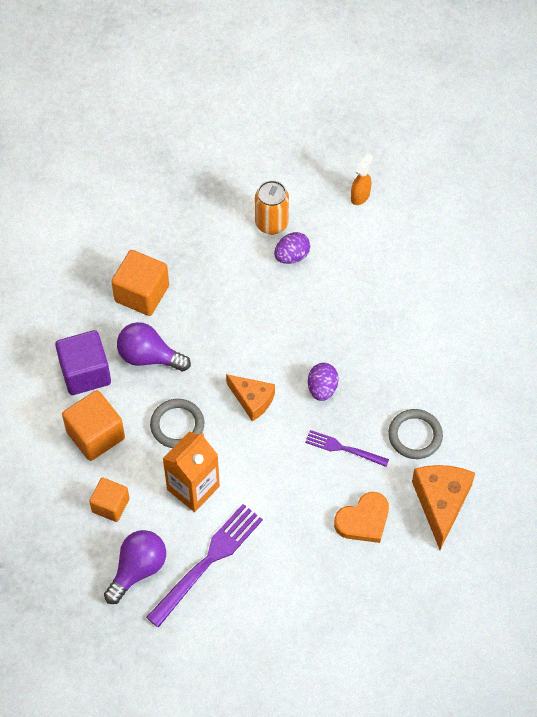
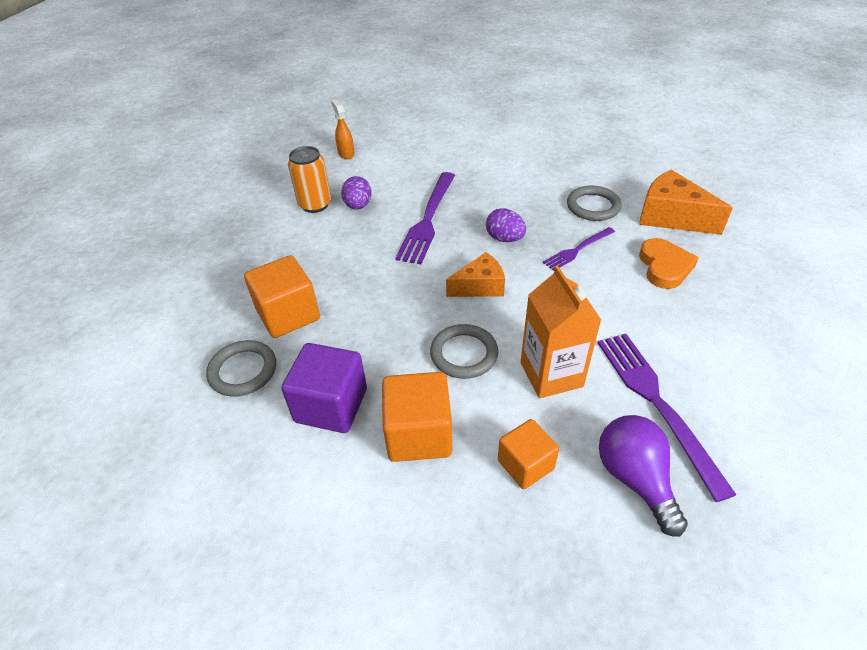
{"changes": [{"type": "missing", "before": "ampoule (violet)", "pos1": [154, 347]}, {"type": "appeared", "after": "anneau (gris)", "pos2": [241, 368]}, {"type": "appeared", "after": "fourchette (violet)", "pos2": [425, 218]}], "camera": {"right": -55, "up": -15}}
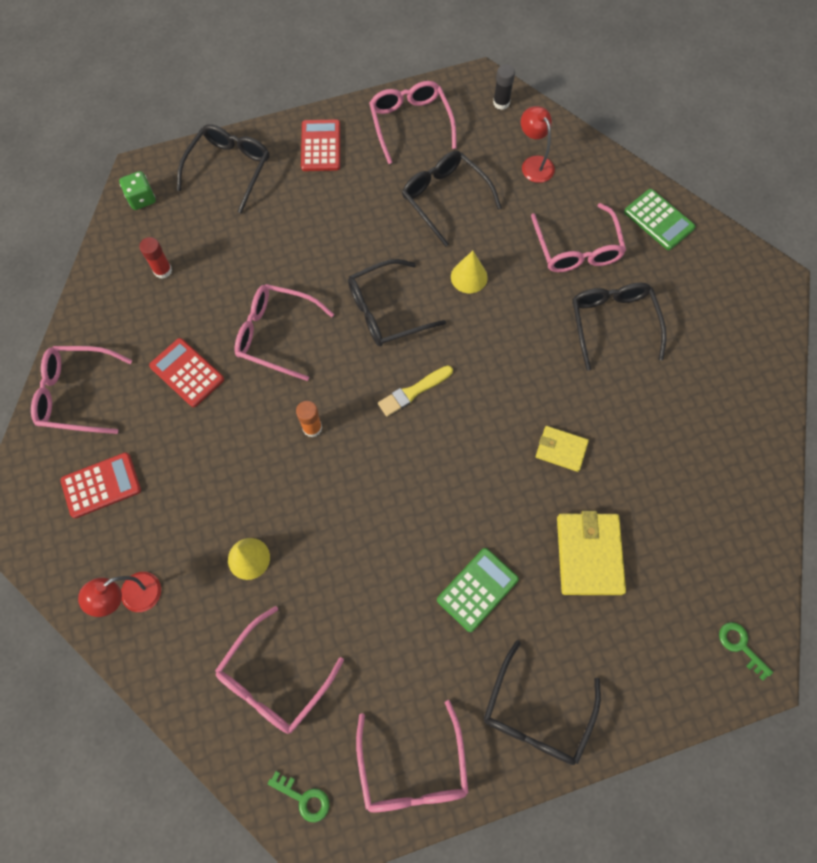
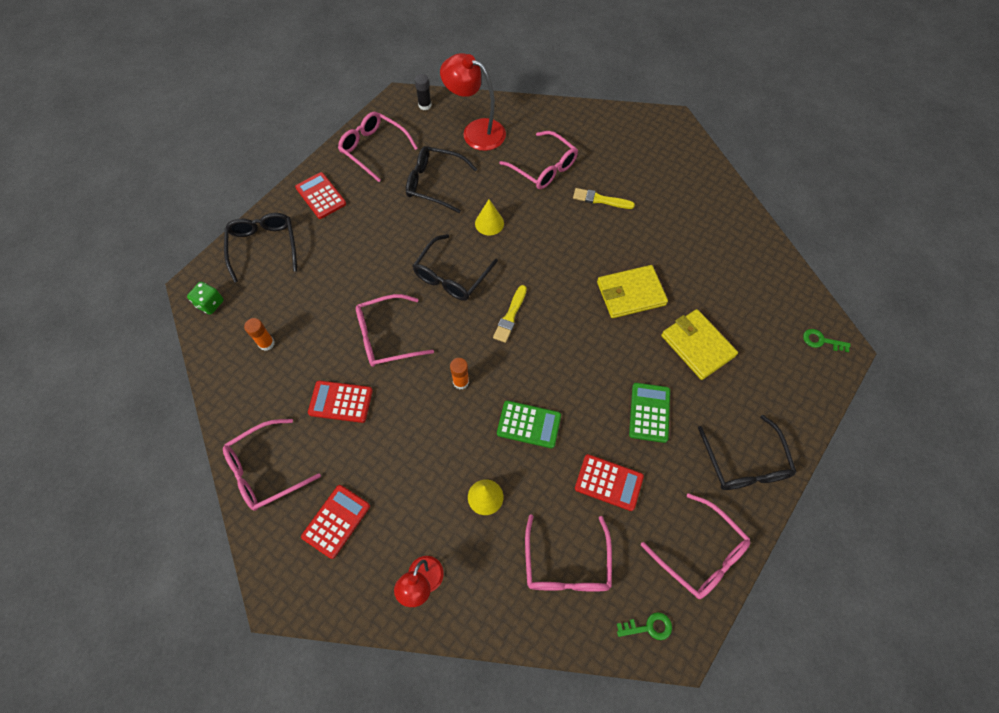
{"changes": [{"type": "colour", "before": "bâton de colle (rouge)", "after": "bâton de colle (orange)", "pos1": [155, 258], "pos2": [259, 334]}, {"type": "size", "before": "lampe (rouge)", "pos1": [538, 144], "pos2": [473, 102], "scale": 1.67}, {"type": "size", "before": "portefeuille (jaune)", "pos1": [562, 449], "pos2": [632, 291], "scale": 1.69}, {"type": "exchanged", "before": "lunettes (noir)", "after": "pinceau (jaune)", "pos1": [619, 327], "pos2": [604, 198]}, {"type": "relocated", "before": "calculatrice (vert)", "pos1": [660, 219], "pos2": [529, 424]}, {"type": "appeared", "after": "calculatrice (rouge)", "pos2": [609, 482]}], "camera": {"right": -35, "up": -5}}
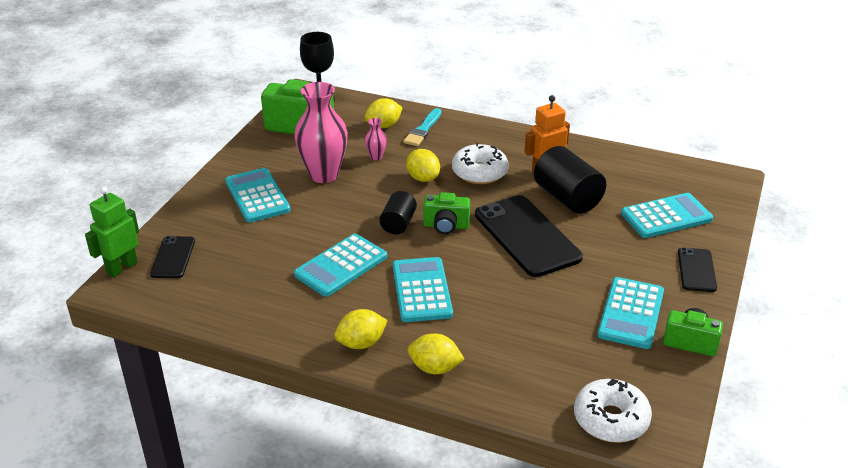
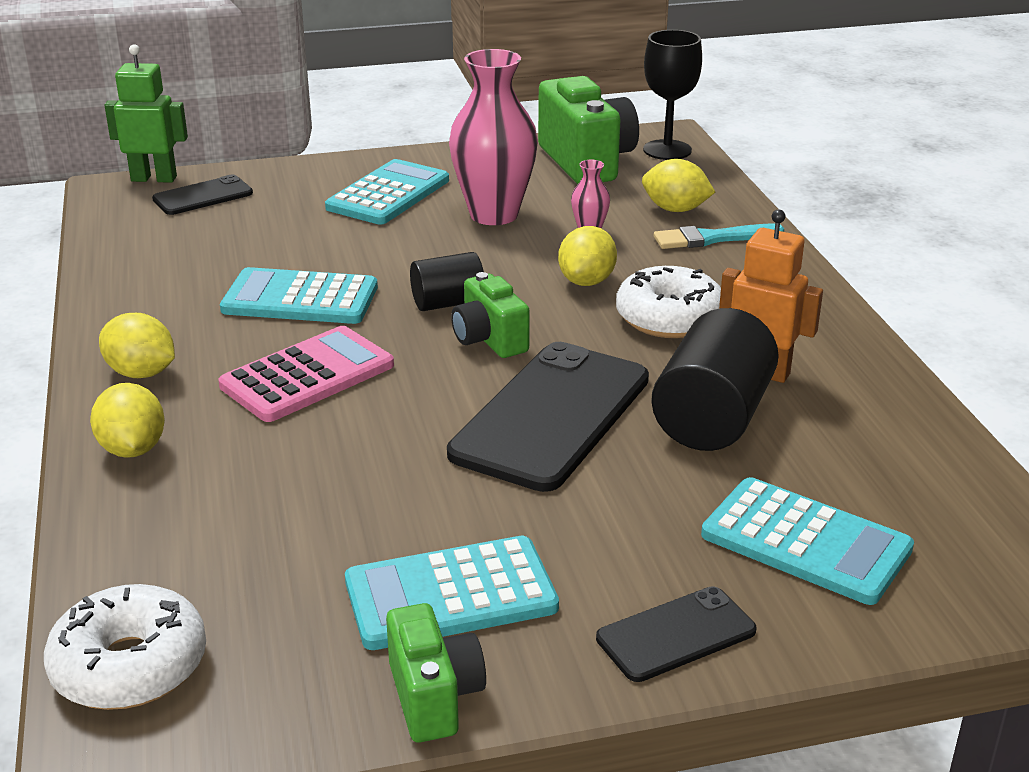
{"changes": [{"type": "colour", "before": "calculatrice (turquoise)", "after": "calculatrice (rose)", "pos1": [423, 289], "pos2": [306, 374]}], "camera": {"right": 55, "up": -5}}
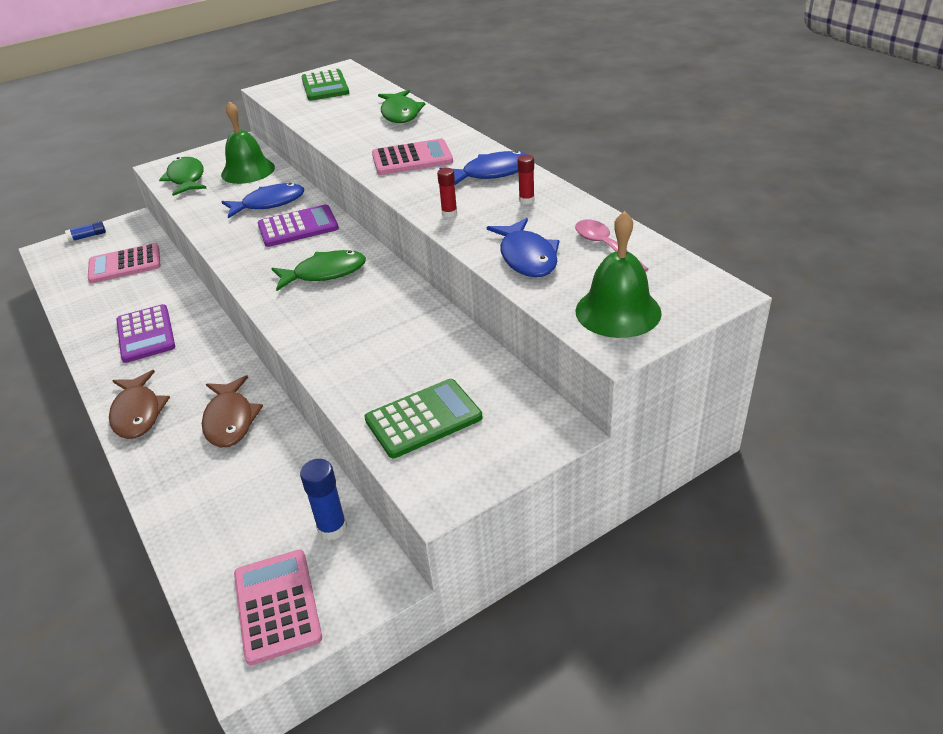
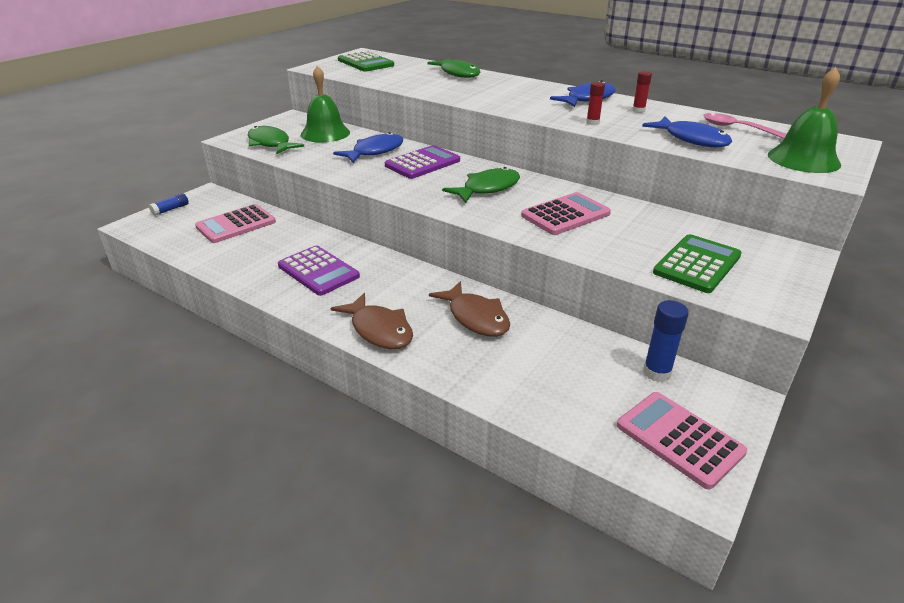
{"changes": [{"type": "relocated", "before": "calculatrice (rose)", "pos1": [412, 157], "pos2": [566, 213]}], "camera": {"right": -25, "up": -5}}
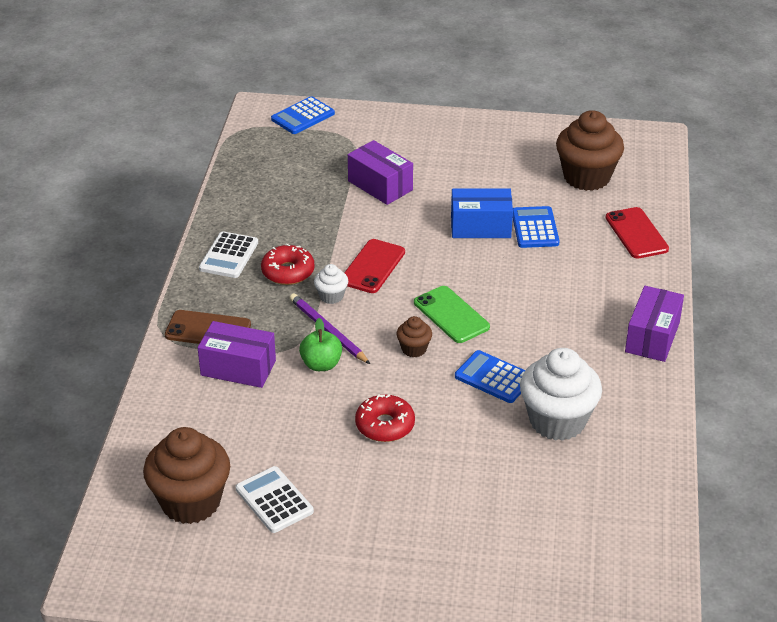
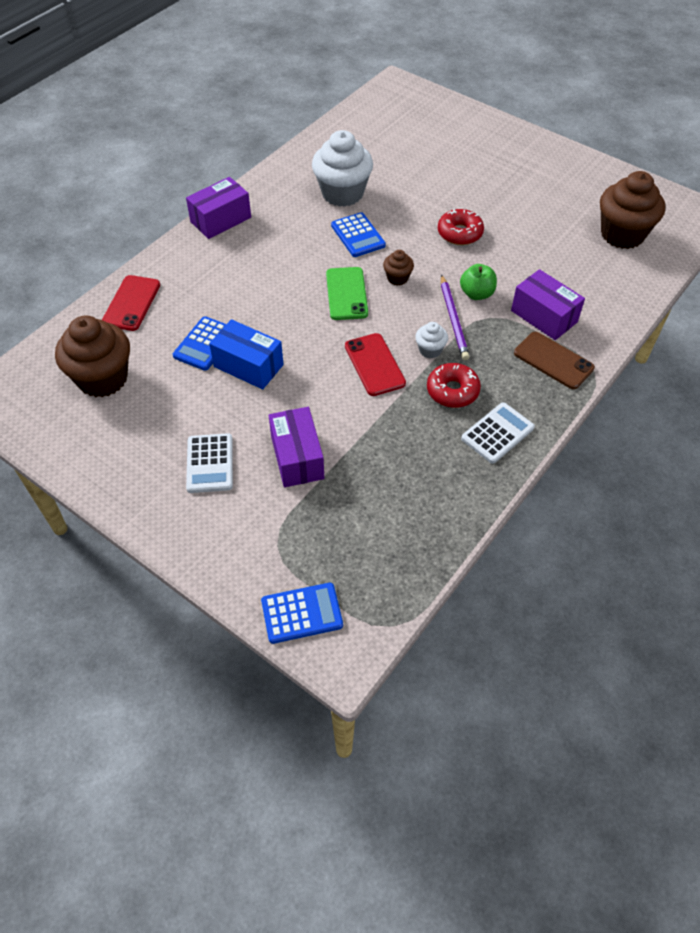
{"changes": [{"type": "relocated", "before": "calculatrice (blanc)", "pos1": [274, 499], "pos2": [209, 463]}, {"type": "spun", "before": "téléphone (rouge)", "pos1": [374, 266], "pos2": [375, 364], "turn": -75}], "camera": {"right": -150, "up": 15}}
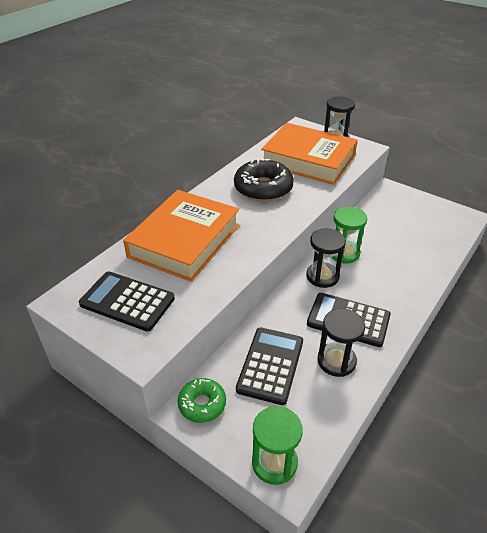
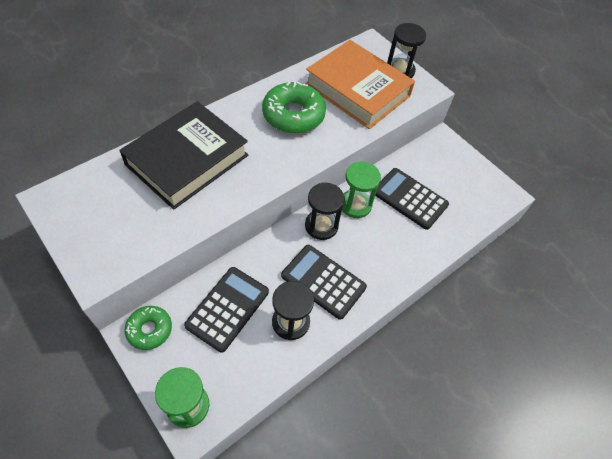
{"changes": [{"type": "relocated", "before": "calculatrice (noir)", "pos1": [127, 301], "pos2": [412, 199]}, {"type": "colour", "before": "livre (orange)", "after": "livre (noir)", "pos1": [181, 236], "pos2": [183, 155]}, {"type": "colour", "before": "beignet (noir)", "after": "beignet (vert)", "pos1": [264, 180], "pos2": [294, 107]}], "camera": {"right": 10, "up": 15}}
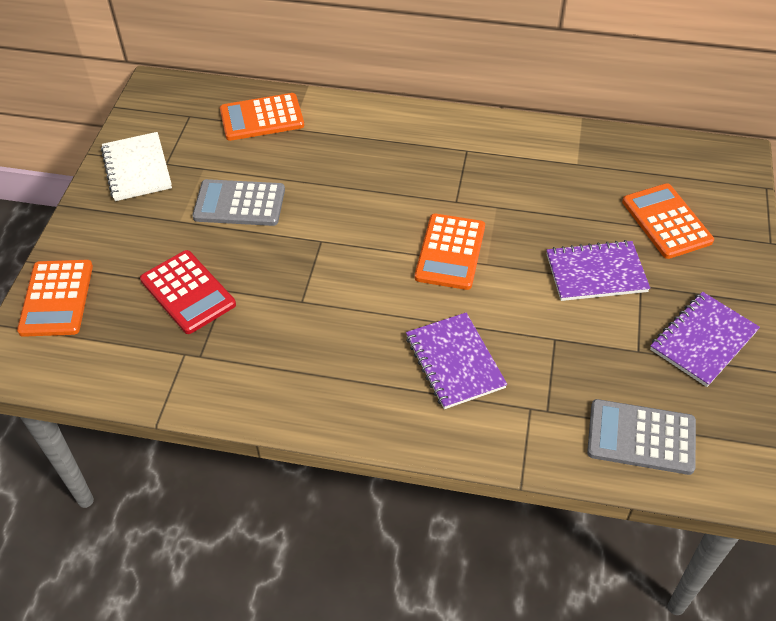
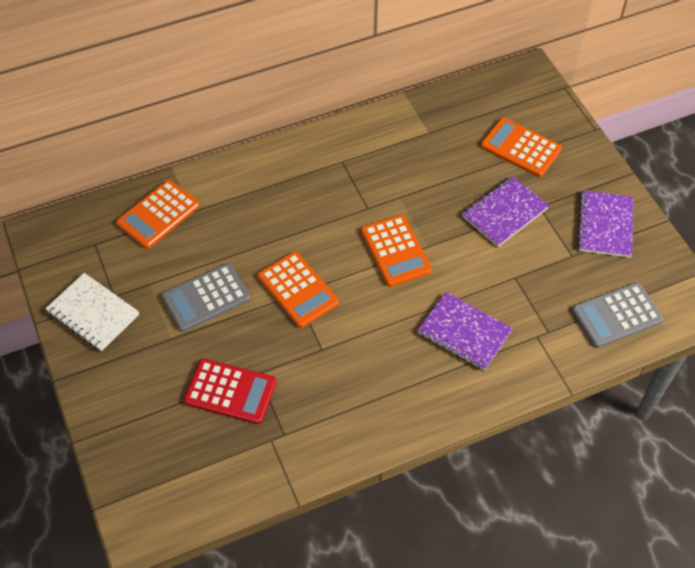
{"changes": [{"type": "relocated", "before": "calculatrice (orange)", "pos1": [55, 298], "pos2": [298, 289]}], "camera": {"right": -35, "up": 5}}
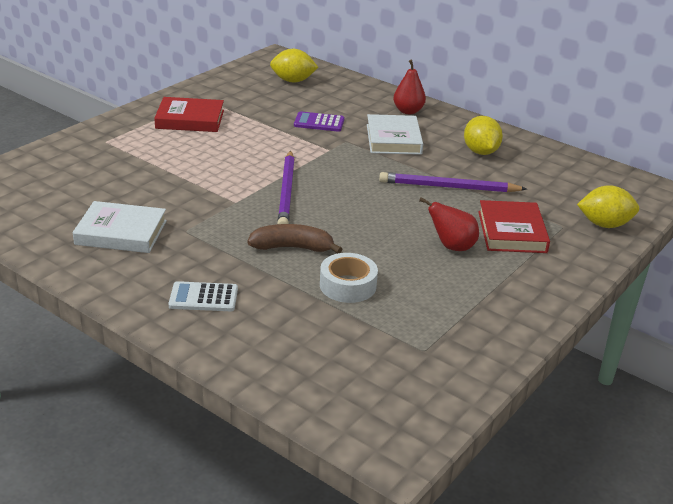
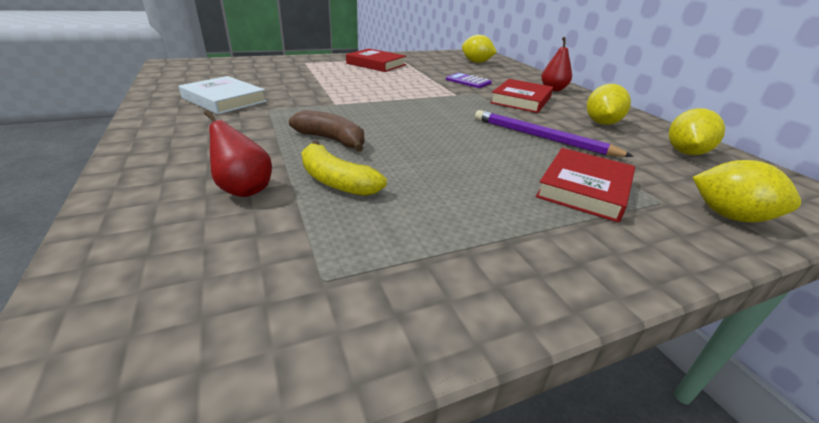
{"changes": [{"type": "missing", "before": "calculatrice (blanc)", "pos1": [203, 296]}, {"type": "missing", "before": "crayon (violet)", "pos1": [286, 187]}, {"type": "exchanged", "before": "ruban adhésif (blanc)", "after": "banane (jaune)", "pos1": [349, 278], "pos2": [344, 168]}, {"type": "colour", "before": "livre (blanc)", "after": "livre (rouge)", "pos1": [395, 134], "pos2": [521, 96]}, {"type": "relocated", "before": "poire (rouge)", "pos1": [449, 224], "pos2": [238, 153]}, {"type": "appeared", "after": "citron (jaune)", "pos2": [697, 131]}], "camera": {"right": 30, "up": 0}}
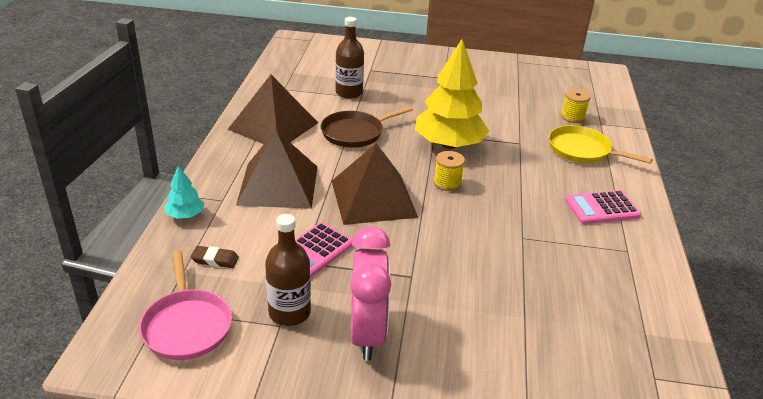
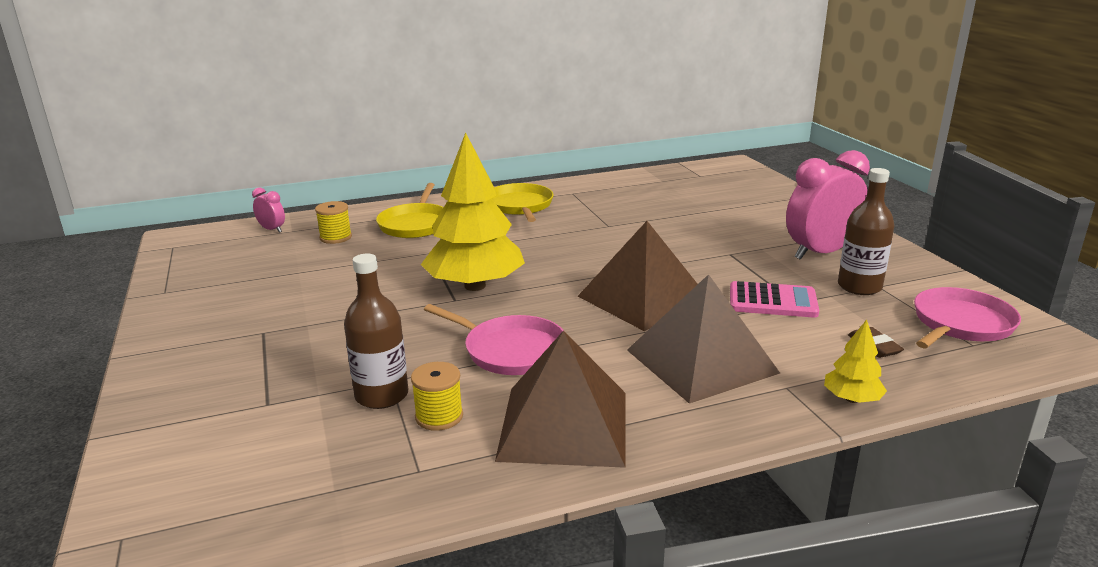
{"changes": [{"type": "colour", "before": "arbre (turquoise)", "after": "arbre (jaune)", "pos1": [184, 192], "pos2": [855, 361]}, {"type": "colour", "before": "poêle (marron)", "after": "poêle (rose)", "pos1": [367, 127], "pos2": [494, 339]}, {"type": "relocated", "before": "bobine (jaune)", "pos1": [449, 171], "pos2": [437, 396]}, {"type": "exchanged", "before": "calculatrice (rose)", "after": "poêle (jaune)", "pos1": [603, 207], "pos2": [522, 202]}, {"type": "appeared", "after": "réveil (rose)", "pos2": [268, 210]}], "camera": {"right": -115, "up": -10}}
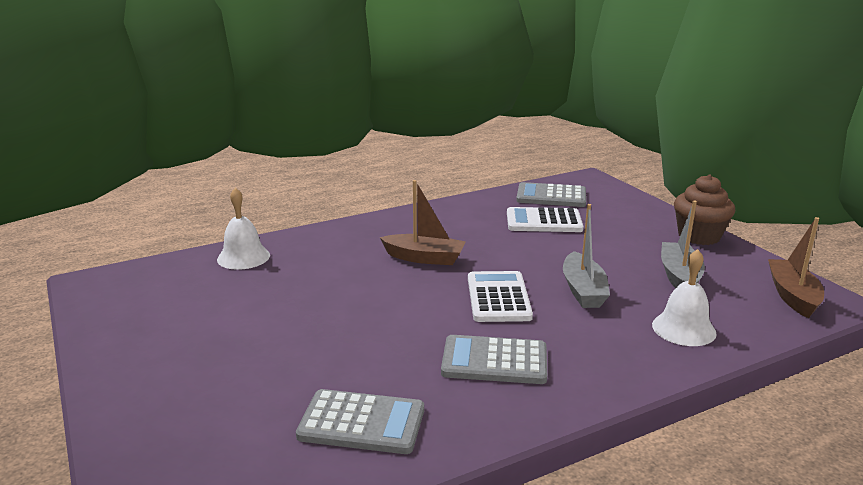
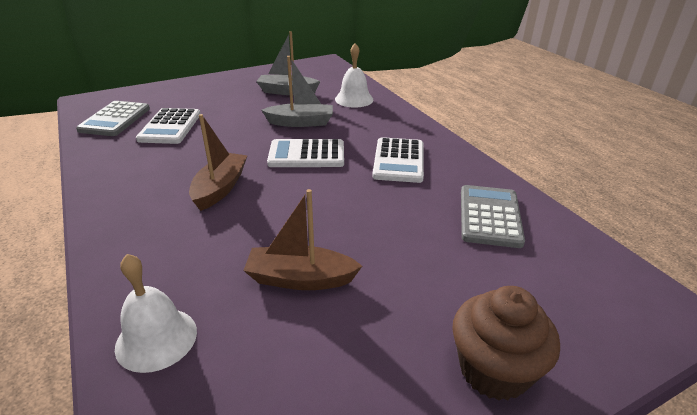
{"changes": [{"type": "colour", "before": "calculatrice (gris)", "after": "calculatrice (blanc)", "pos1": [494, 359], "pos2": [398, 160]}, {"type": "relocated", "before": "muffin (marron)", "pos1": [705, 210], "pos2": [506, 343]}, {"type": "relocated", "before": "bateau (marron)", "pos1": [796, 267], "pos2": [302, 239]}], "camera": {"right": -90, "up": 10}}
